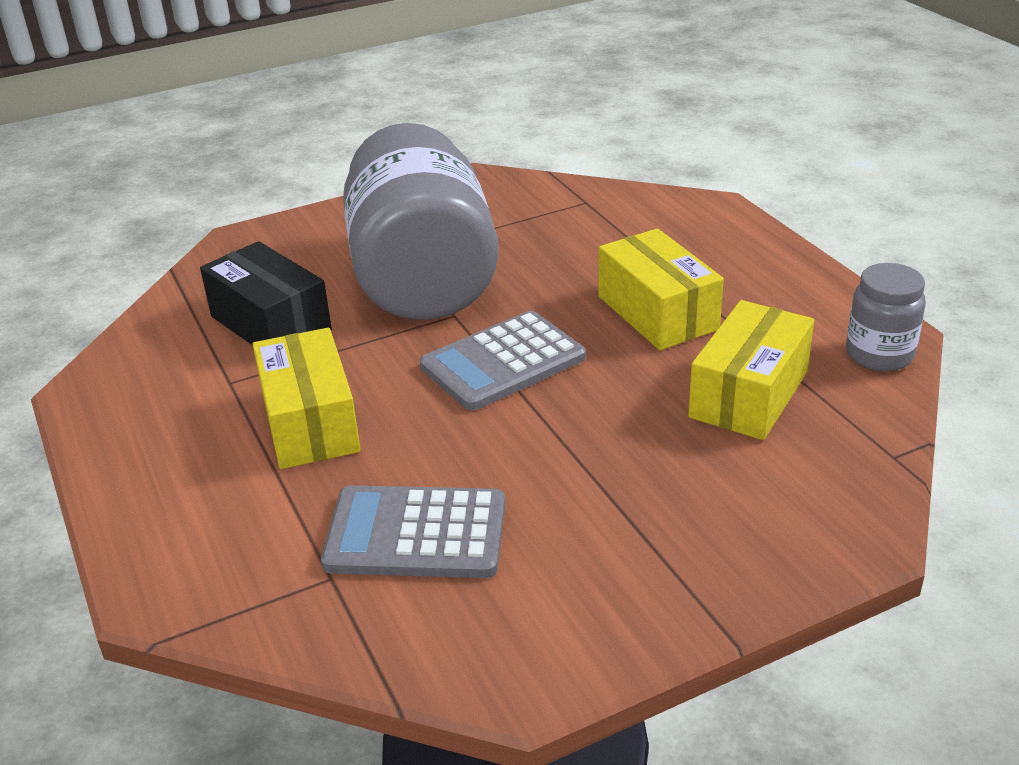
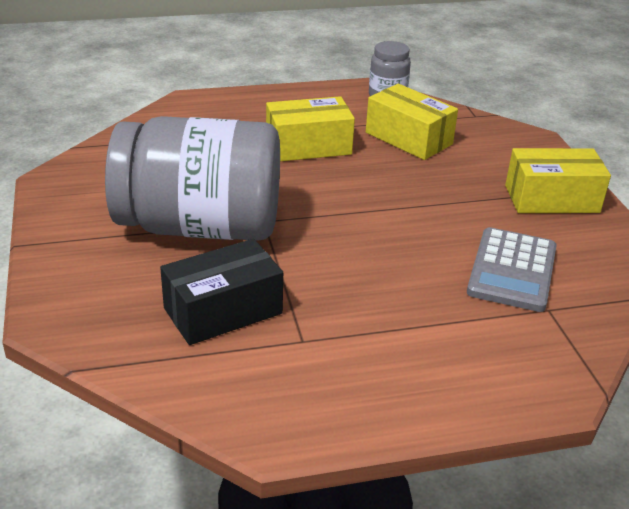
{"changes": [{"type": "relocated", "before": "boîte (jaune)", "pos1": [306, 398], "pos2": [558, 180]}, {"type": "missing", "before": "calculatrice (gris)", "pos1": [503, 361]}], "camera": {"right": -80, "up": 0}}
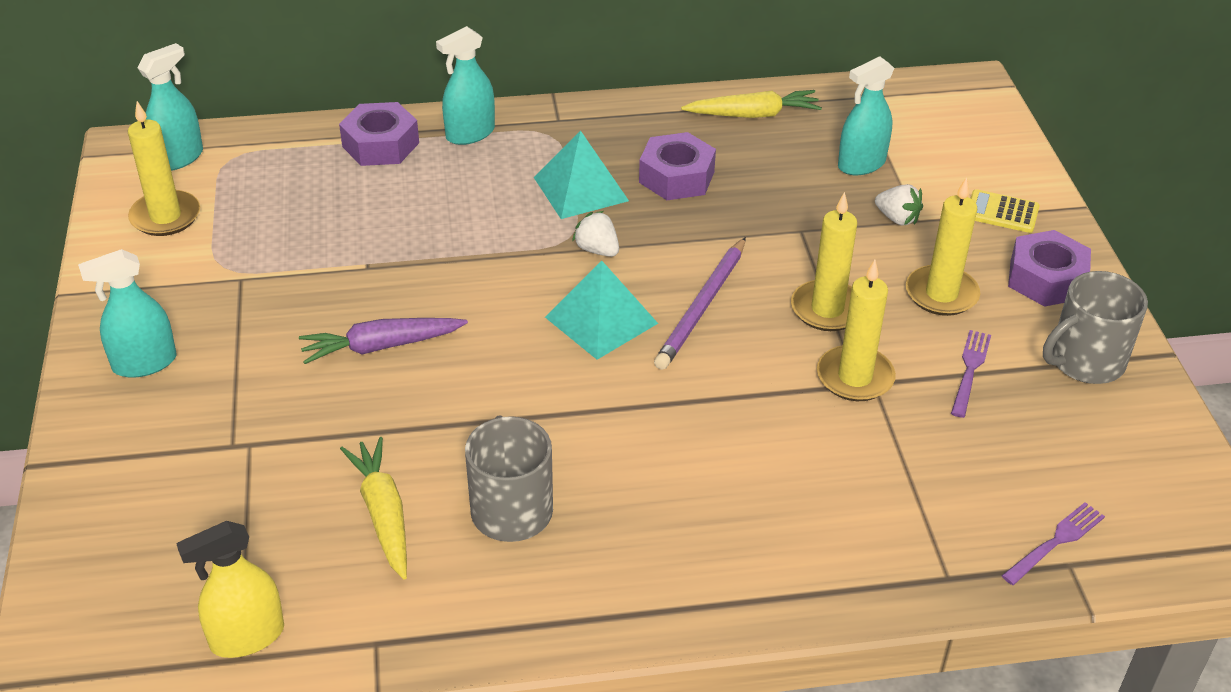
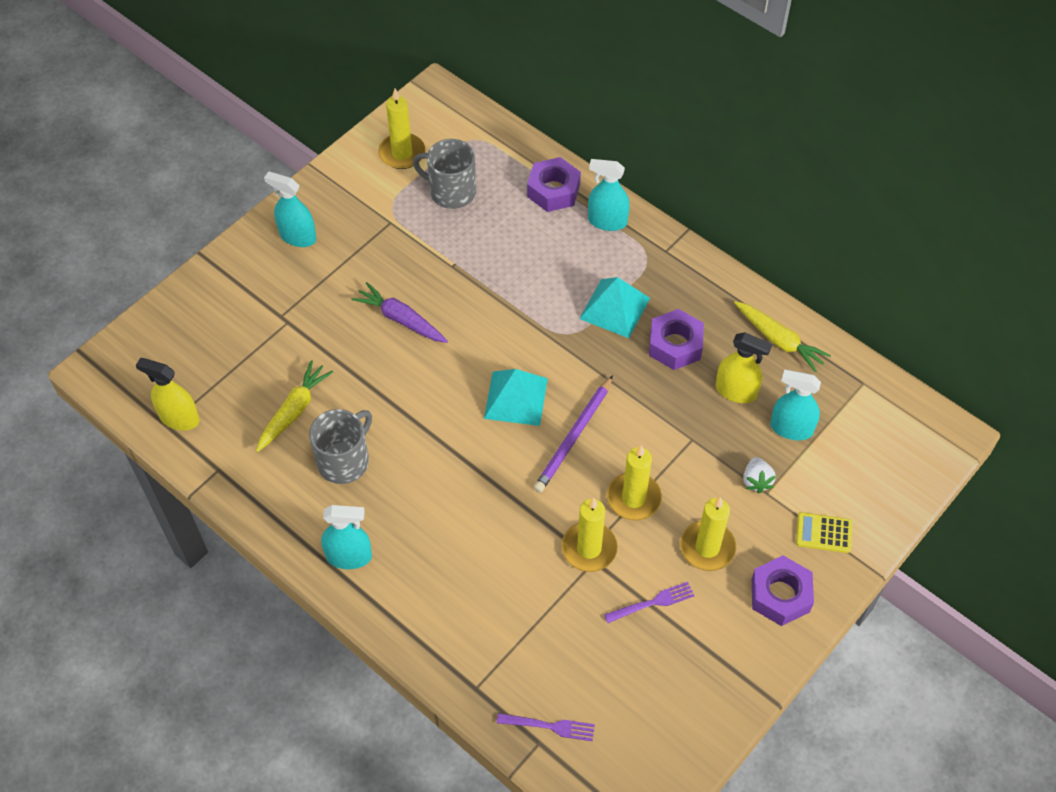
{"changes": [{"type": "relocated", "before": "vaporisateur (turquoise)", "pos1": [170, 107], "pos2": [346, 537]}, {"type": "missing", "before": "fraise (blanc)", "pos1": [595, 234]}, {"type": "spun", "before": "crayon (violet)", "pos1": [700, 303], "pos2": [573, 434], "turn": -45}, {"type": "spun", "before": "calculatrice (jaune)", "pos1": [1005, 211], "pos2": [824, 532], "turn": -60}, {"type": "relocated", "before": "tasse (gris)", "pos1": [1095, 327], "pos2": [444, 174]}, {"type": "appeared", "after": "vaporisateur (jaune)", "pos2": [744, 367]}], "camera": {"right": 50, "up": 15}}
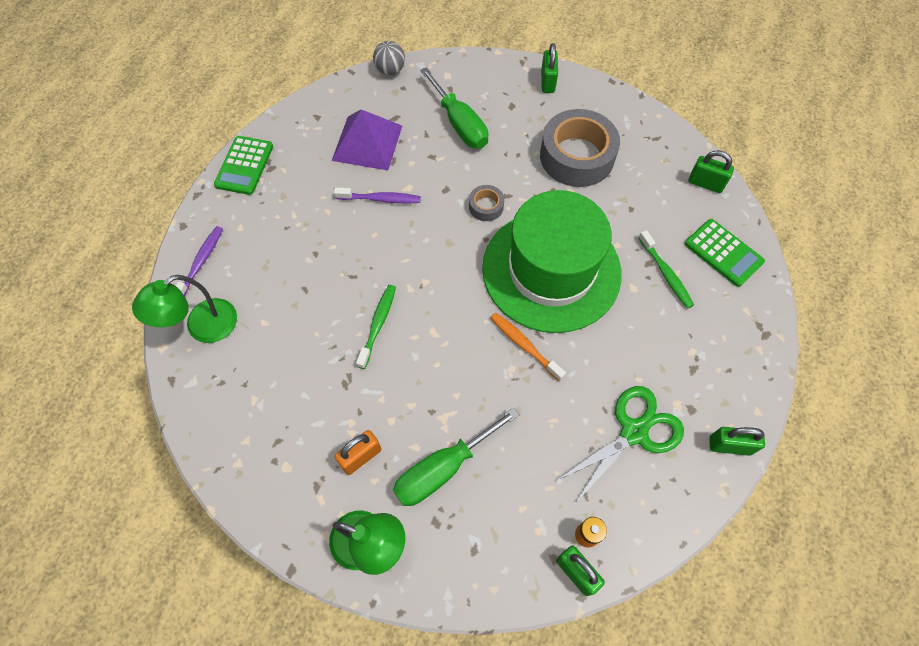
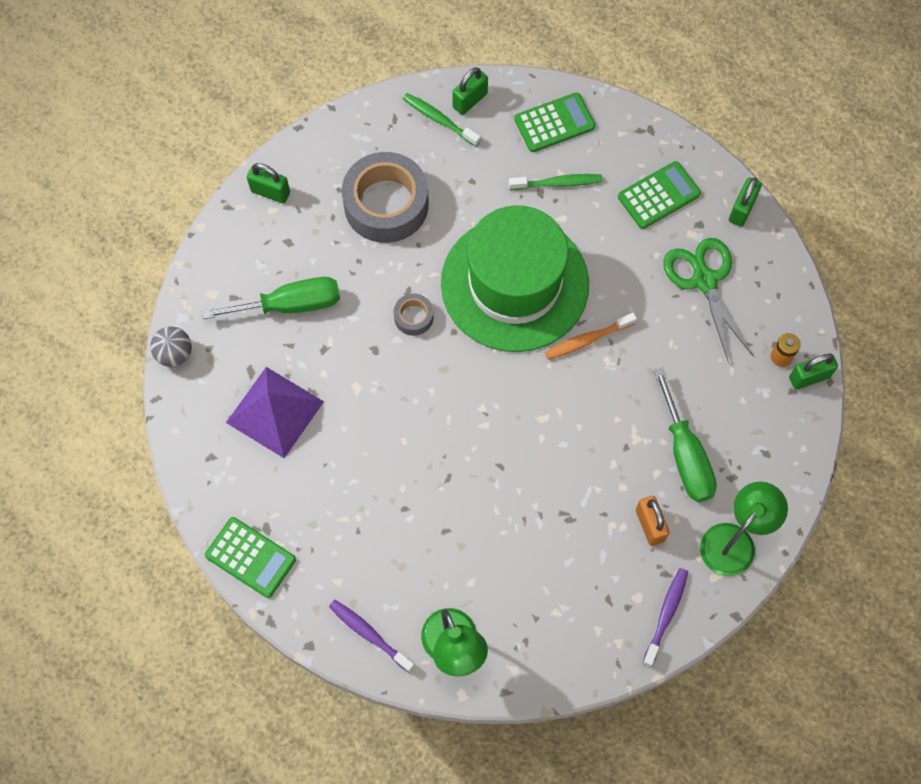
{"changes": [{"type": "relocated", "before": "brosse à dents (violet)", "pos1": [377, 195], "pos2": [665, 617]}, {"type": "relocated", "before": "brosse à dents (vert)", "pos1": [376, 327], "pos2": [442, 120]}, {"type": "appeared", "after": "calculatrice (vert)", "pos2": [659, 195]}], "camera": {"right": -70, "up": 5}}
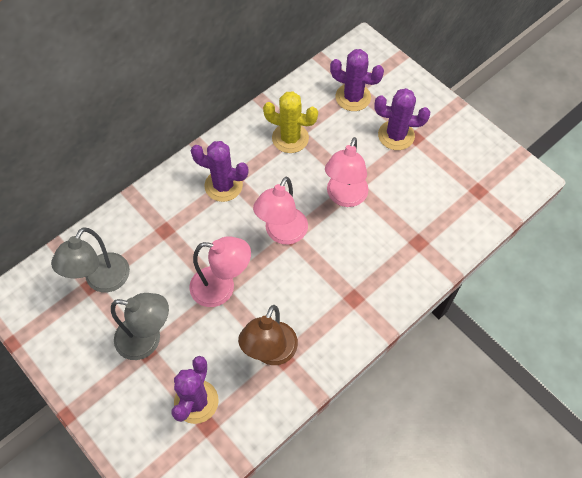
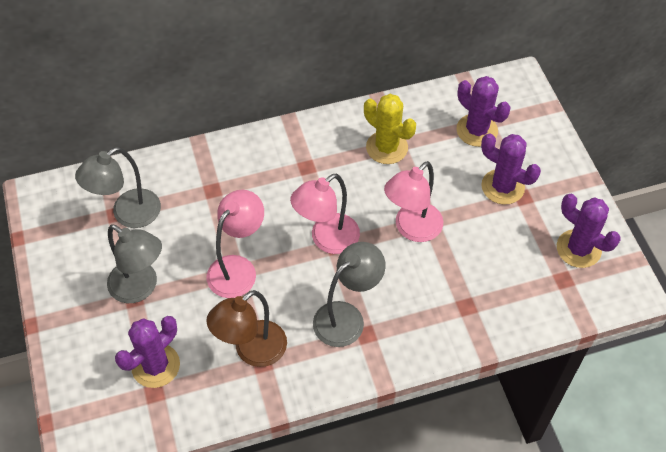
{"changes": [{"type": "spun", "before": "lampe (rose)", "pos1": [220, 272], "pos2": [235, 244], "turn": -90}, {"type": "relocated", "before": "cactus (violet)", "pos1": [219, 171], "pos2": [589, 231]}, {"type": "appeared", "after": "lampe (gris)", "pos2": [349, 294]}], "camera": {"right": 25, "up": -5}}
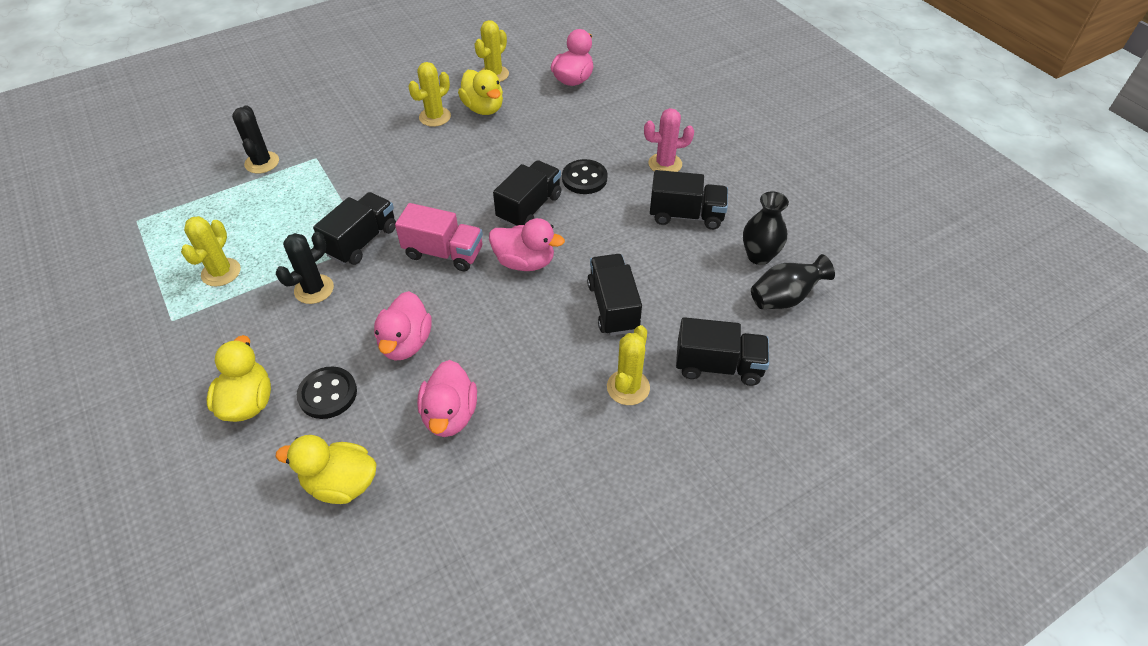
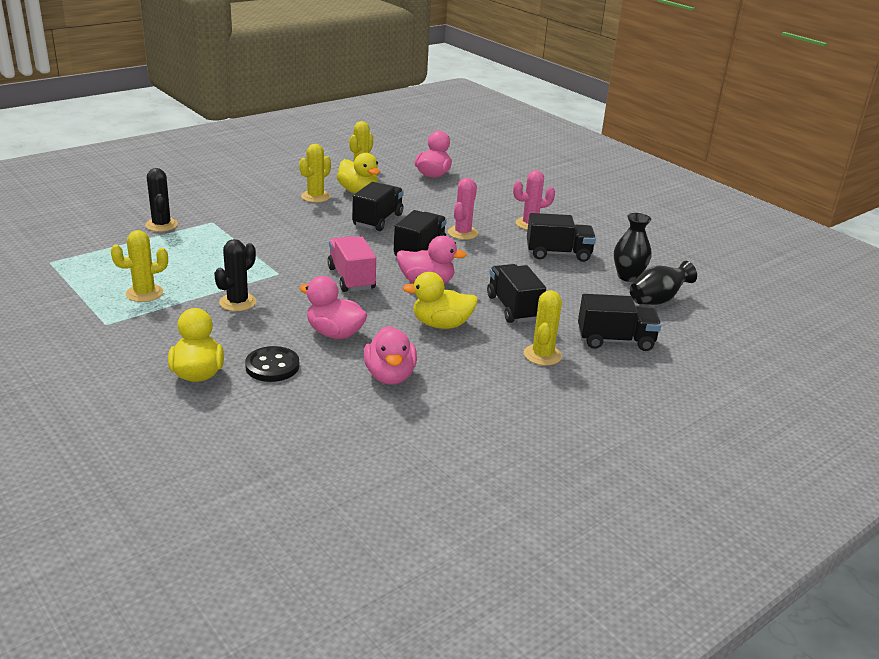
{"changes": [{"type": "spun", "before": "cactus (jaune)", "pos1": [211, 251], "pos2": [139, 266], "turn": 60}, {"type": "relocated", "before": "canard (jaune)", "pos1": [326, 469], "pos2": [440, 300]}, {"type": "relocated", "before": "camion (noir)", "pos1": [354, 228], "pos2": [378, 206]}, {"type": "spun", "before": "canard (rose)", "pos1": [403, 326], "pos2": [333, 307], "turn": 120}, {"type": "spun", "before": "camion (rose)", "pos1": [439, 237], "pos2": [351, 264], "turn": -120}, {"type": "exchanged", "before": "bouton (noir)", "after": "cactus (rose)", "pos1": [584, 176], "pos2": [463, 209]}], "camera": {"right": -10, "up": -20}}
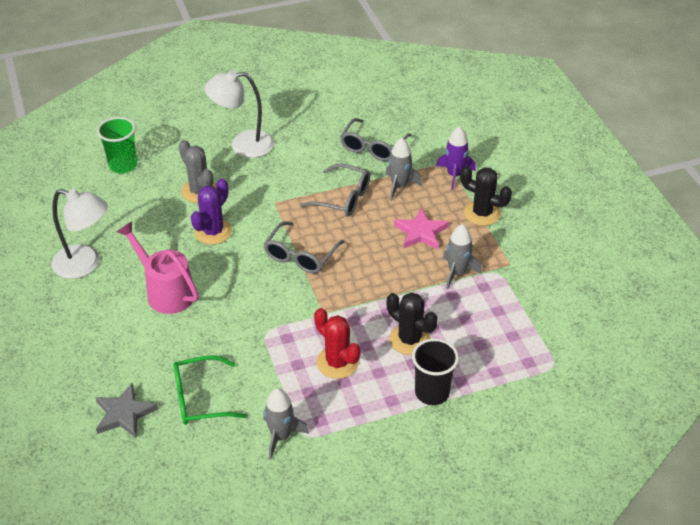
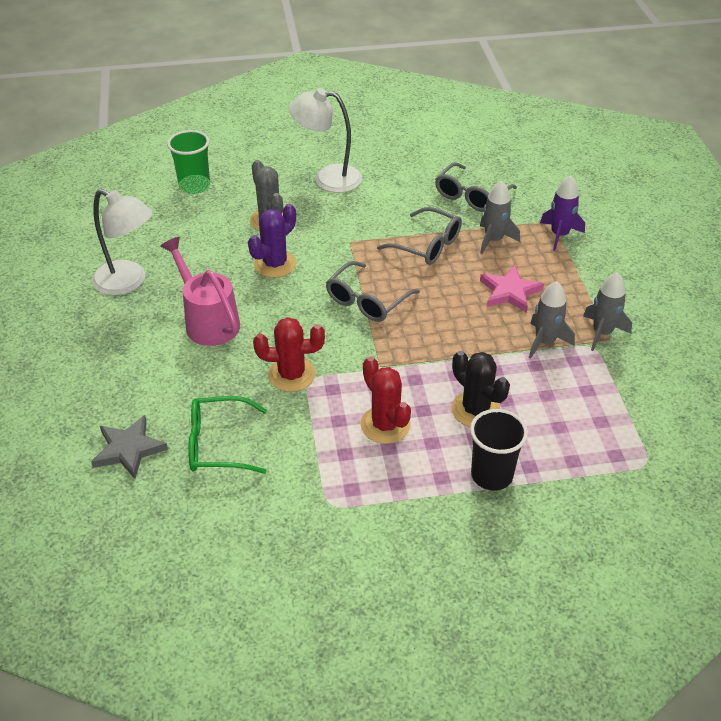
{"changes": [{"type": "relocated", "before": "fusée (gris)", "pos1": [286, 423], "pos2": [607, 311]}, {"type": "missing", "before": "cactus (noir)", "pos1": [486, 196]}, {"type": "appeared", "after": "cactus (rouge)", "pos2": [289, 354]}], "camera": {"right": 10, "up": 0}}
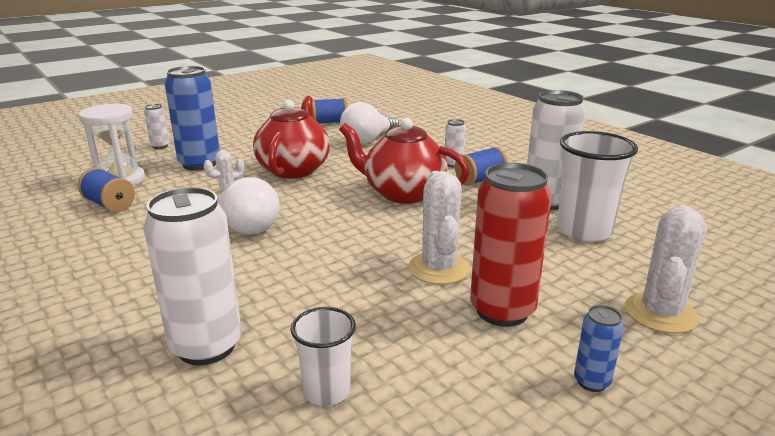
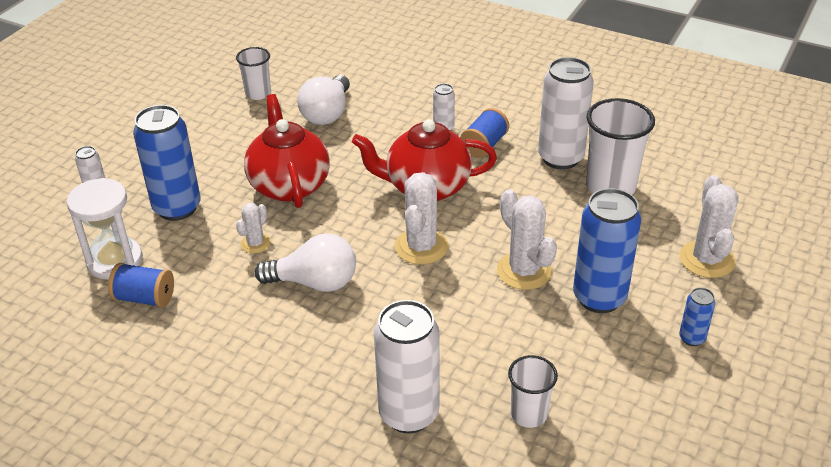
{"changes": [{"type": "exchanged", "before": "bobine (bleu)", "after": "gobelet (blanc)", "pos1": [330, 111], "pos2": [253, 73]}, {"type": "colour", "before": "canette (rouge)", "after": "canette (bleu)", "pos1": [511, 245], "pos2": [607, 250]}, {"type": "appeared", "after": "cactus (blanc)", "pos2": [422, 218]}], "camera": {"right": -25, "up": 15}}
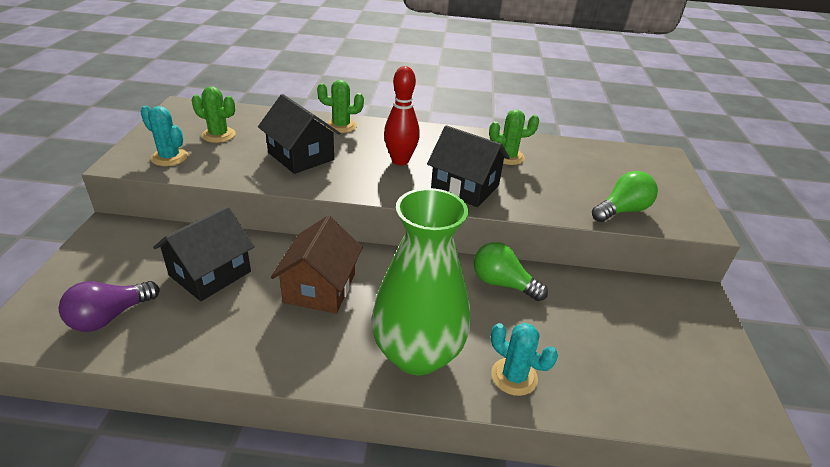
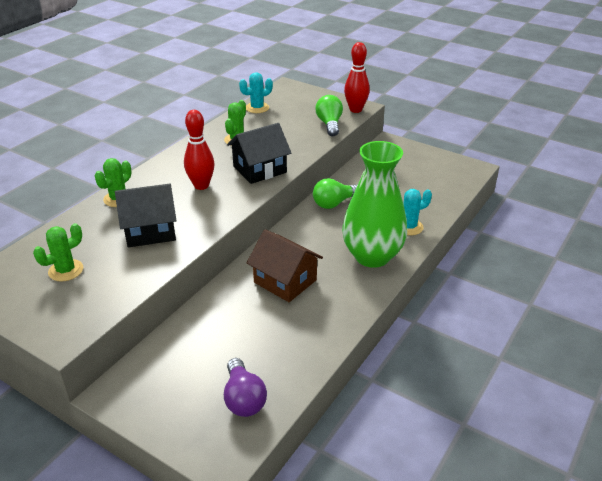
{"changes": [{"type": "relocated", "before": "cactus (turquoise)", "pos1": [164, 136], "pos2": [256, 92]}, {"type": "missing", "before": "maison (noir)", "pos1": [204, 253]}, {"type": "appeared", "after": "quille (rouge)", "pos2": [357, 77]}], "camera": {"right": -60, "up": 0}}
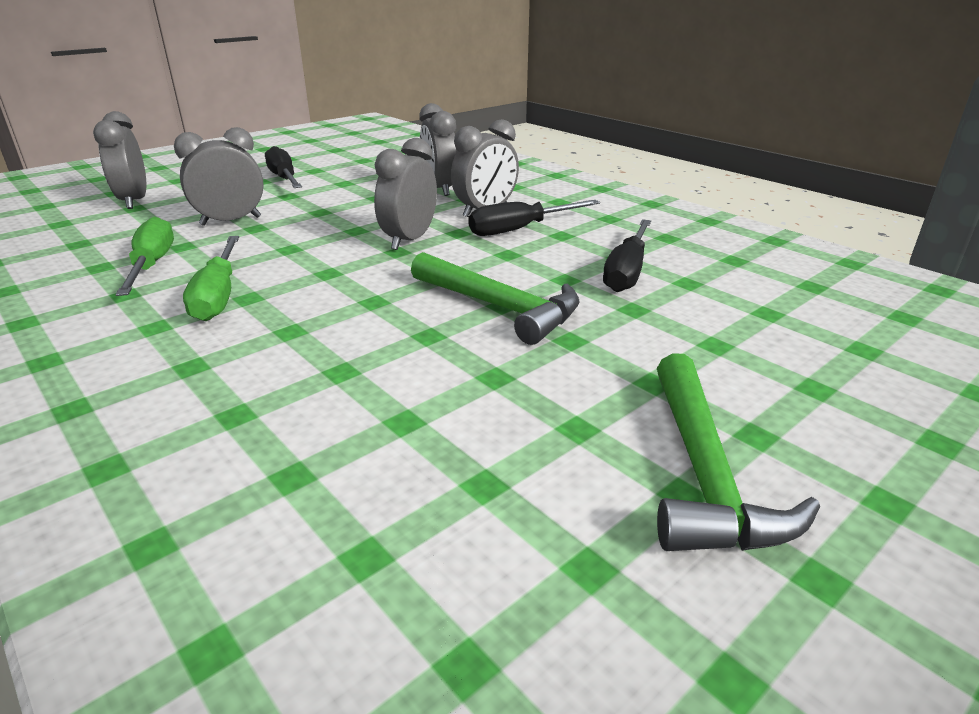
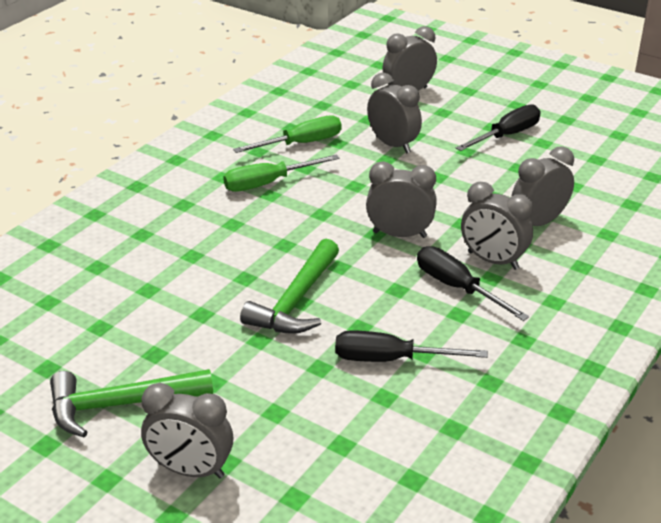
{"changes": [{"type": "appeared", "after": "réveil (gris)", "pos2": [187, 431]}], "camera": {"right": 75, "up": 5}}
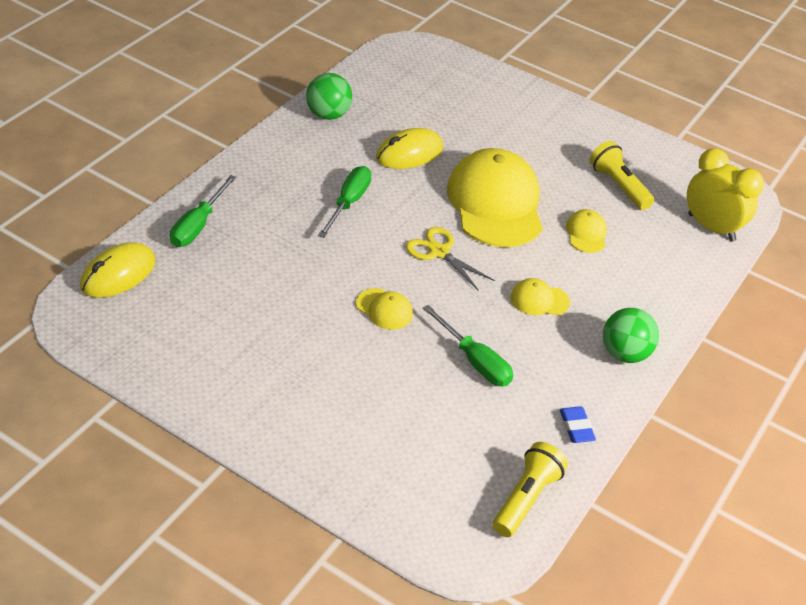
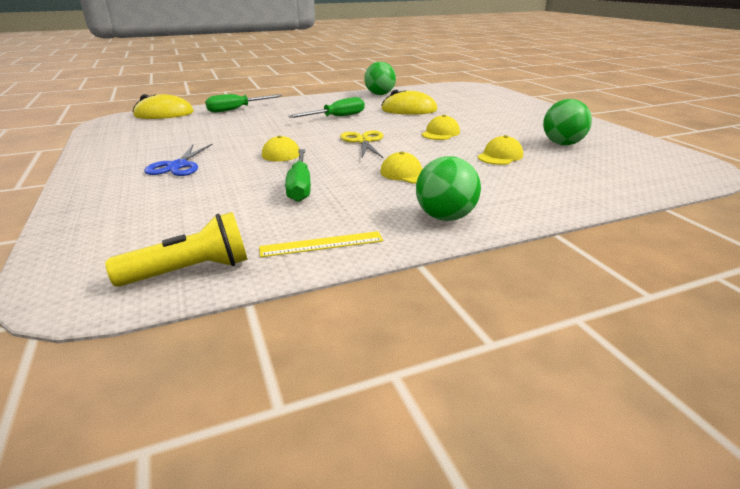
{"changes": [{"type": "size", "before": "casquette (jaune)", "pos1": [495, 197], "pos2": [441, 127], "scale": 0.43}, {"type": "exchanged", "before": "gomme (bleu)", "after": "règle (jaune)", "pos1": [577, 424], "pos2": [321, 244]}, {"type": "exchanged", "before": "lampe de poche (jaune)", "after": "balle (vert)", "pos1": [621, 175], "pos2": [567, 122]}, {"type": "missing", "before": "réveil (jaune)", "pos1": [725, 195]}, {"type": "appeared", "after": "ciseaux (bleu)", "pos2": [178, 160]}], "camera": {"right": 40, "up": -15}}
